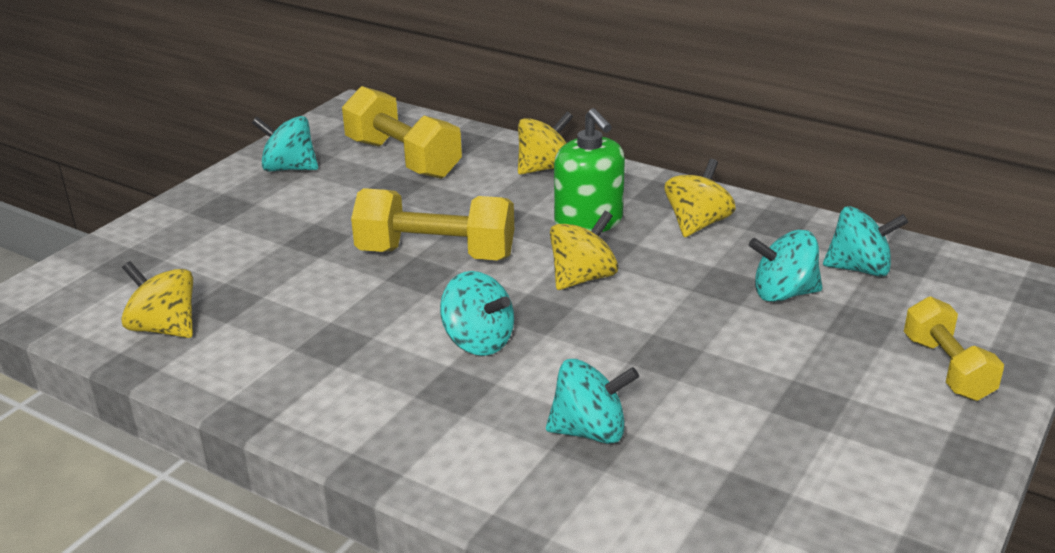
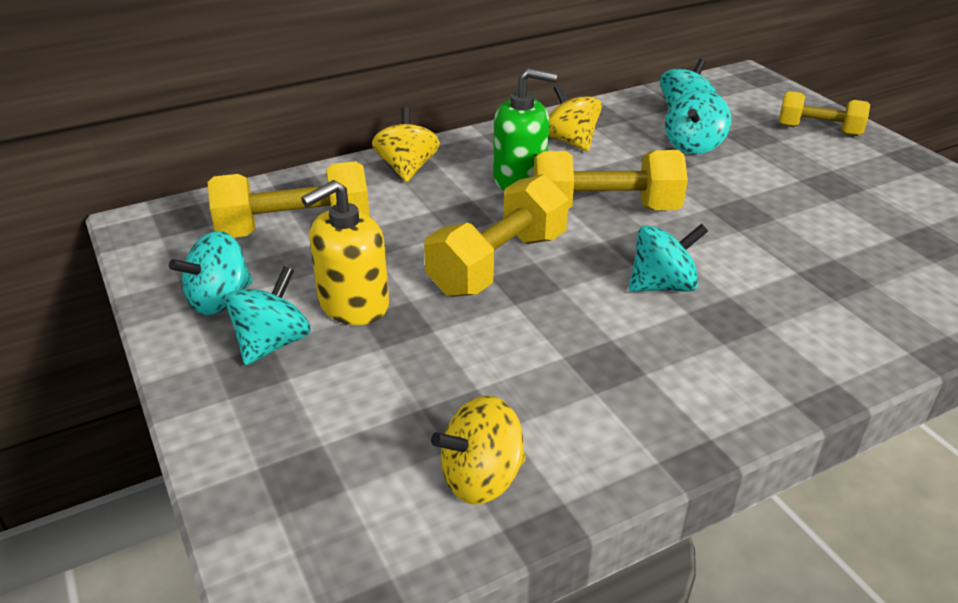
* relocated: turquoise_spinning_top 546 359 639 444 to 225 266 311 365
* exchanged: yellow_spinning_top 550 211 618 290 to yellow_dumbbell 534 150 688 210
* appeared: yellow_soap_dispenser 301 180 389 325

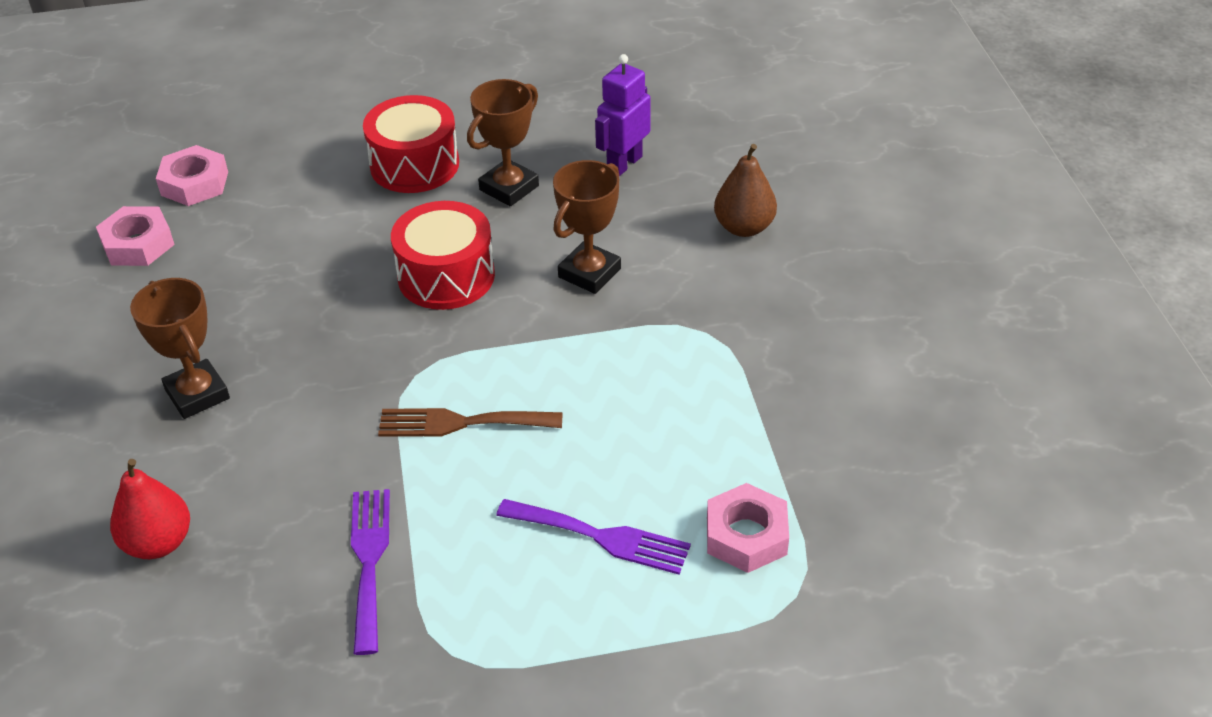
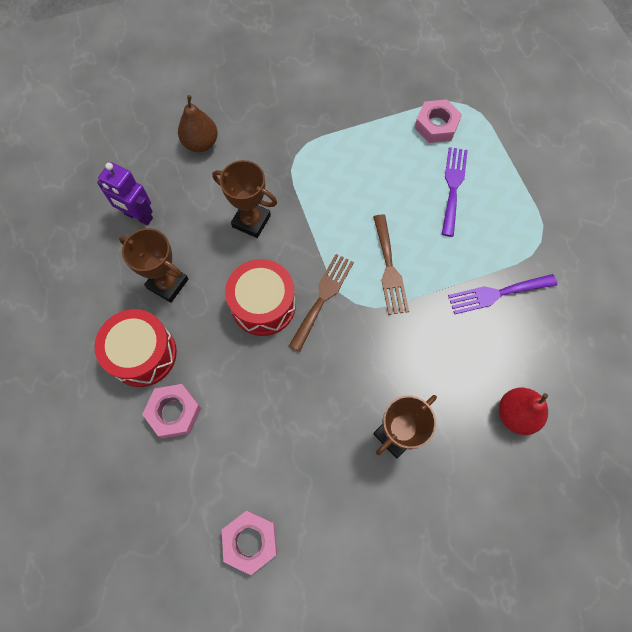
* relocated: pink_nut 156 145 228 206 to 142 384 201 438
* appeared: brown_fork 289 254 354 352

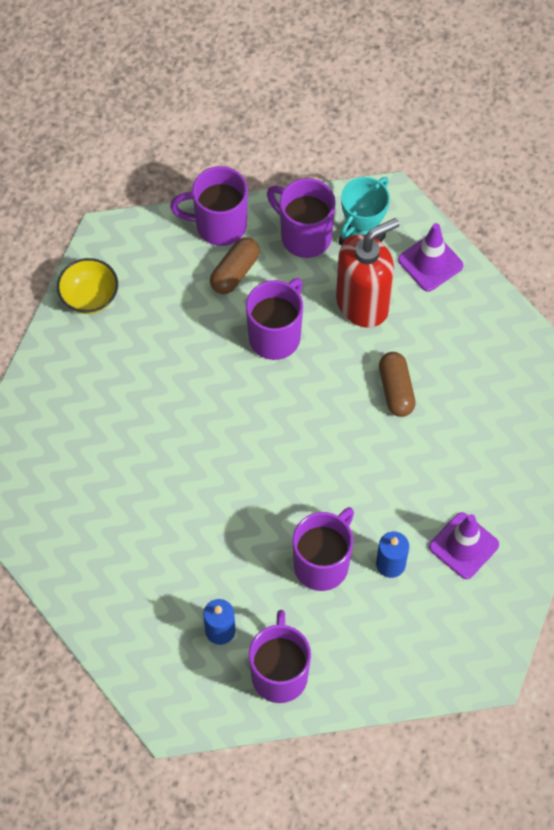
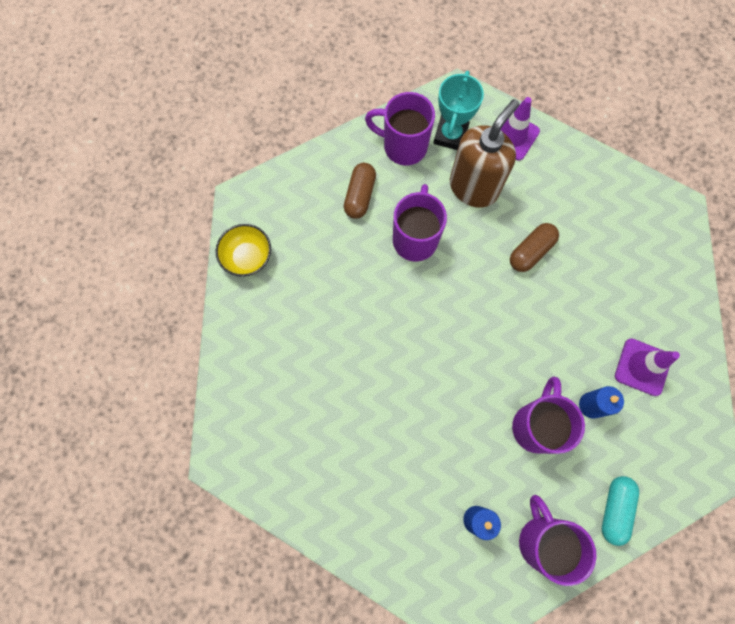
* missing: purple_mug 170 166 248 246
* colour: red_soap_dispenser 336 218 399 328 to brown_soap_dispenser 450 99 520 208
* spun: brown_capsule 379 352 416 417 = 510 223 559 272 75 degrees clockwise
* appeared: turquoise_capsule 602 476 639 546

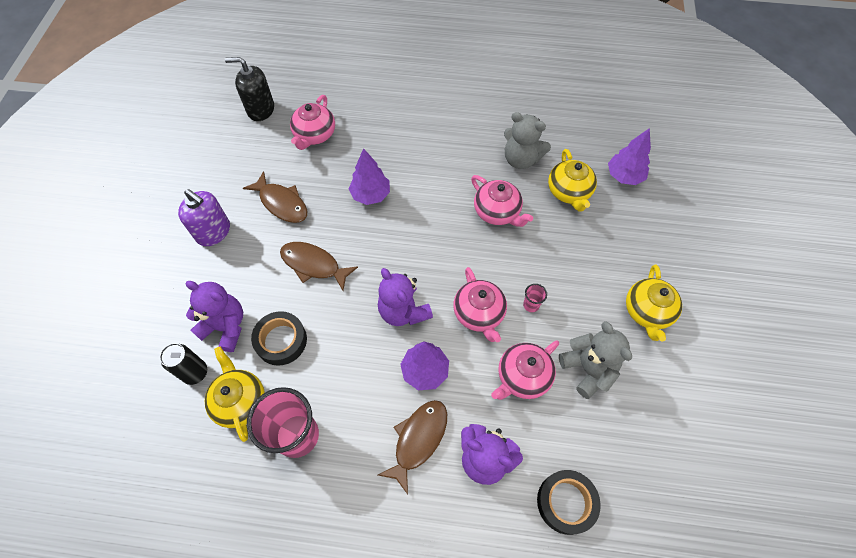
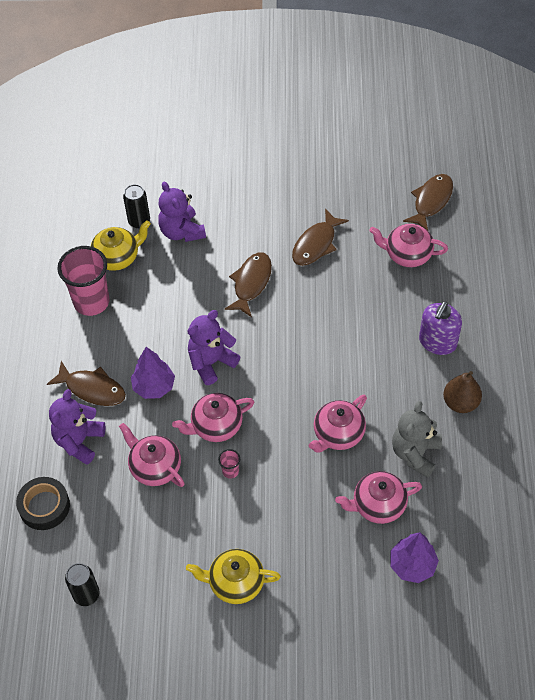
* relocated: purple_soap_dispenser 178 189 230 246 to 419 301 462 355
* spun: purple_teddy_bear 185 281 243 352 = 158 182 206 242 135 degrees clockwise
* exchanged: black_soap_dispenser 225 57 274 121 to brown_fish 403 174 453 230
* missing: black_tape 251 311 307 366
* missing: purple_tree 349 148 390 205
* colour: yellow_teapot 548 149 597 212 to pink_teapot 335 471 422 524
* missing: grey_teddy_bear 559 321 632 399
* appeared: black_can 65 563 99 606
* appeared: brown_pear 443 371 482 413

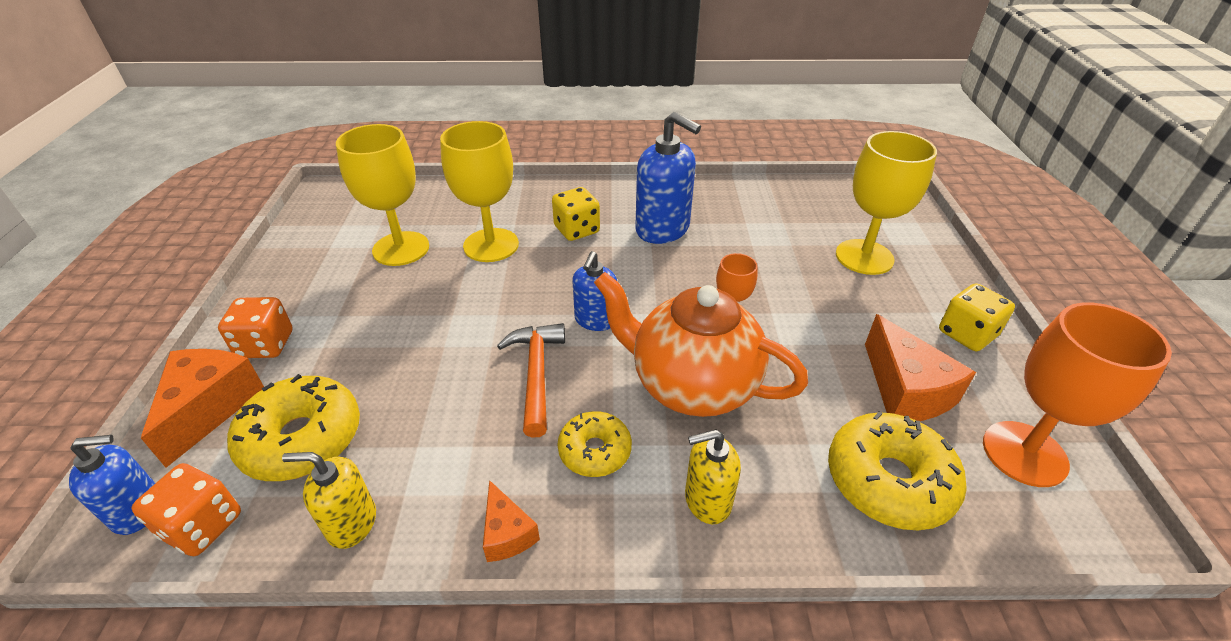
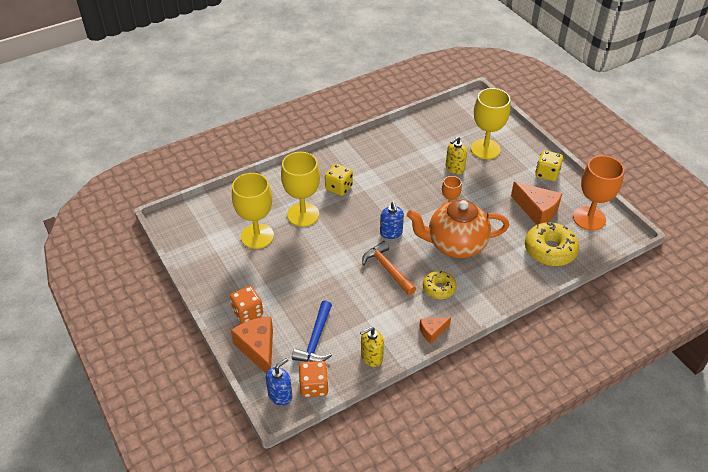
* exchanged: yellow_donut 227 374 360 481 to blue_hammer 292 301 332 362
* spun: orange_cheese 483 480 540 562 = 419 317 451 344 120 degrees clockwise
* missing: blue_soap_dispenser 636 112 701 244
* relocated: yellow_soap_dispenser 685 430 741 524 to 446 136 467 174

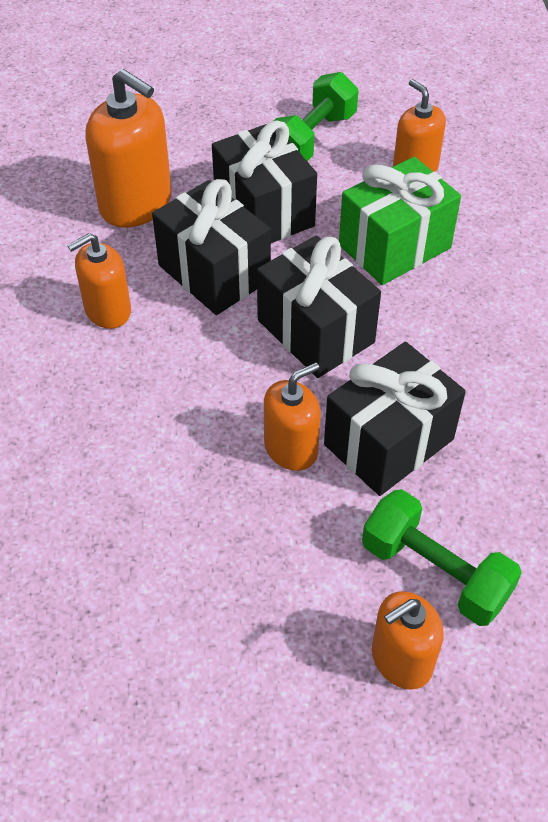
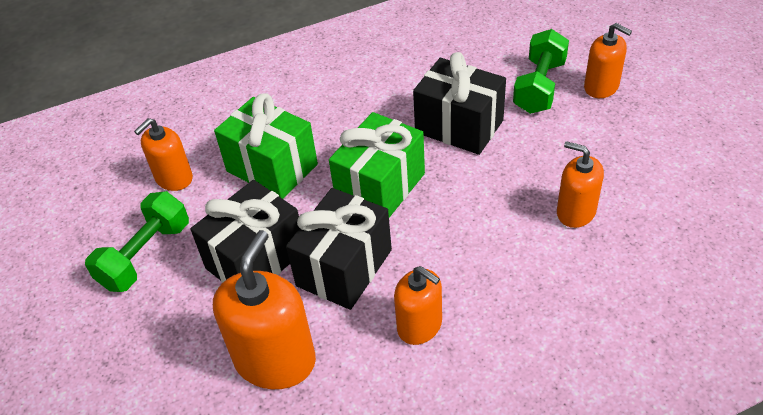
* colour: black_gift 257 235 381 378 to green_gift 329 112 425 218
* relocated: orange_soap_dispenser 264 362 321 471 to 557 141 604 228
* spun: green_dumbbell 274 72 359 161 = 85 191 189 292 75 degrees counterclockwise

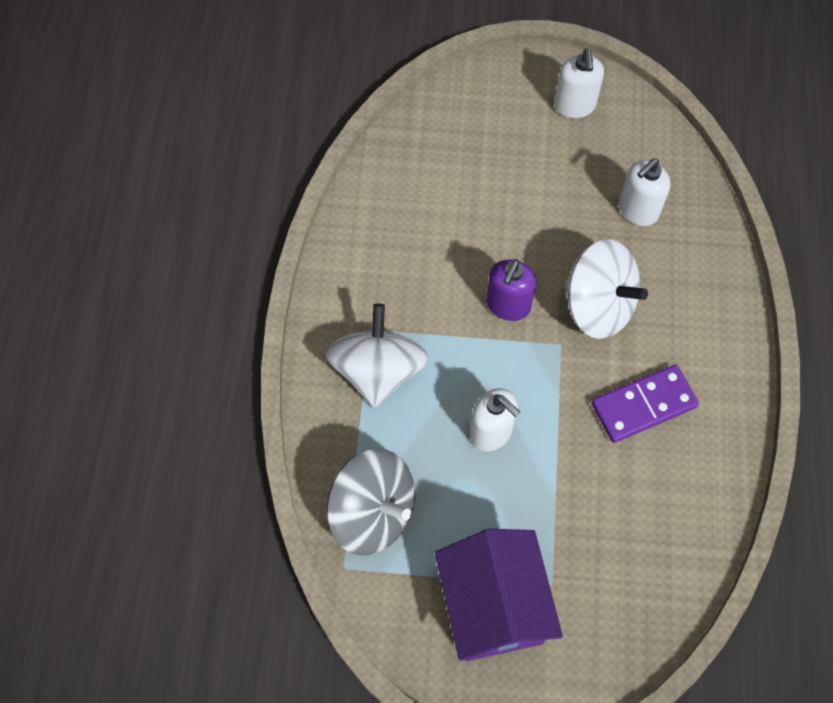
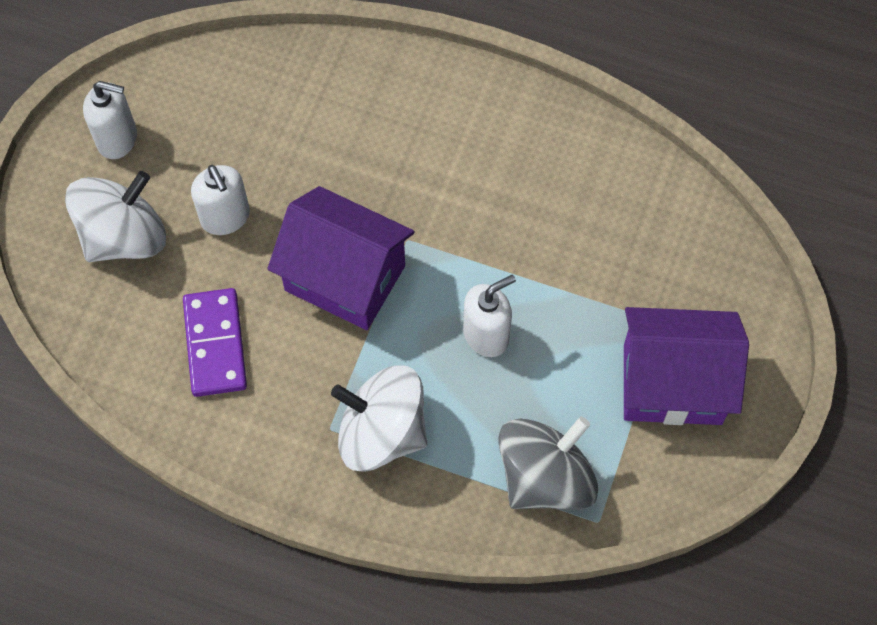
* exchanged: purple_soap_dispenser 486 259 536 321 to purple_house 267 186 414 330
* relocated: white_spinning_top 564 239 648 339 to 65 171 166 262
* relocated: purple_domino 591 364 699 443 to 183 288 247 397
* relocated: white_soap_dispenser 619 159 671 226 to 191 165 250 235

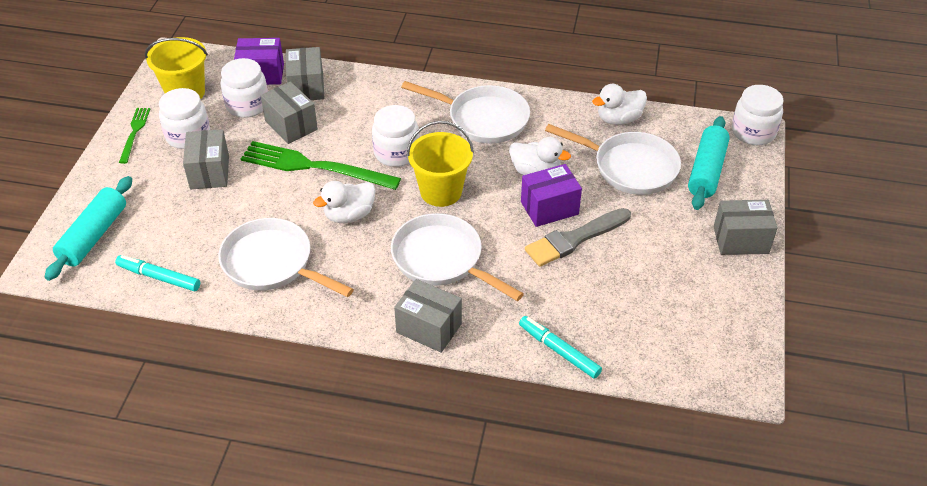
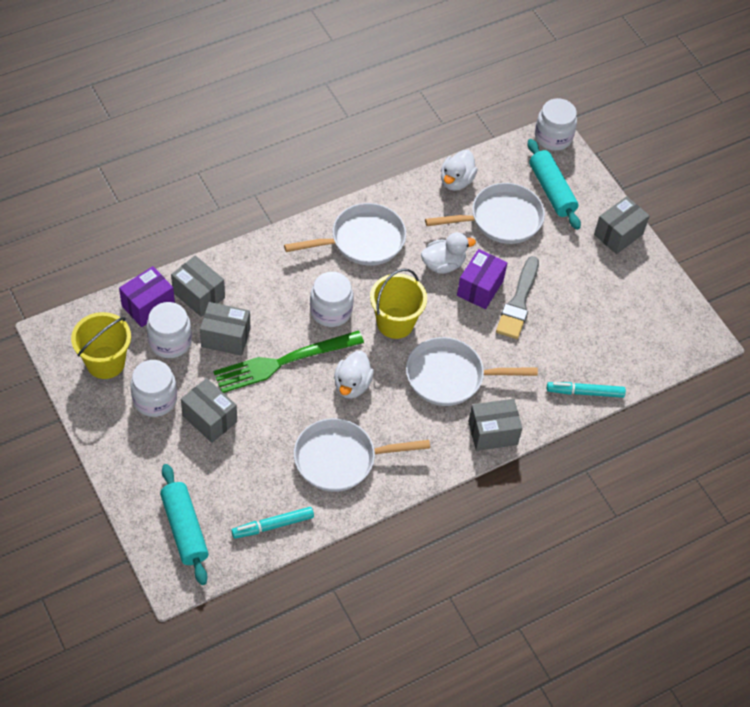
* missing: green_fork 119 108 150 164

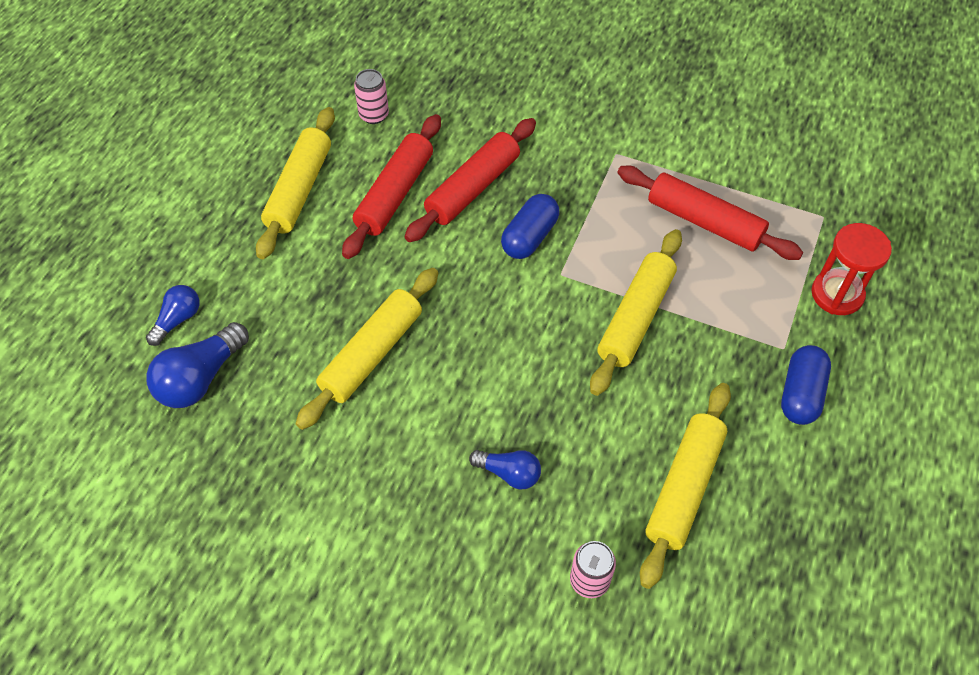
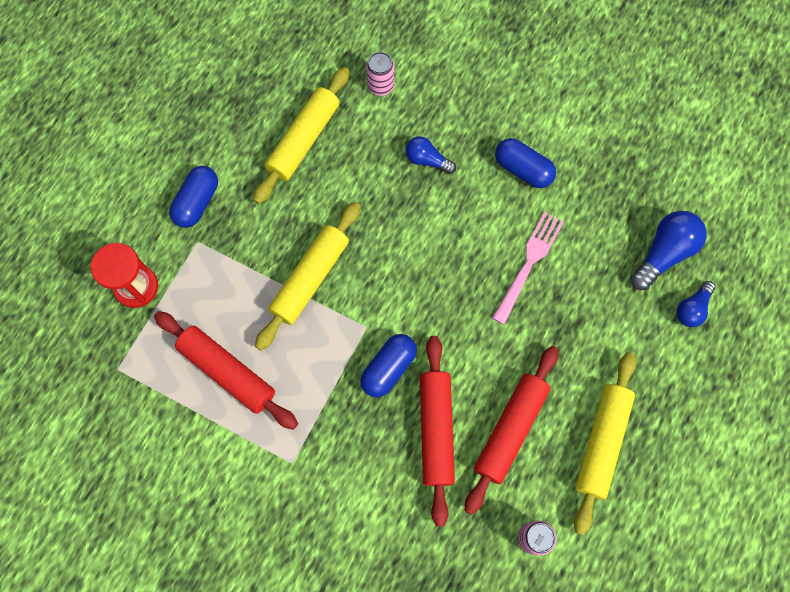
* exchanged: yellow_rolling_pin 296 268 438 430 to pink_fork 492 212 564 325
* spun: red_rolling_pin 404 118 536 242 = 420 336 455 527 45 degrees counterclockwise
* appeared: blue_capsule 495 138 556 188

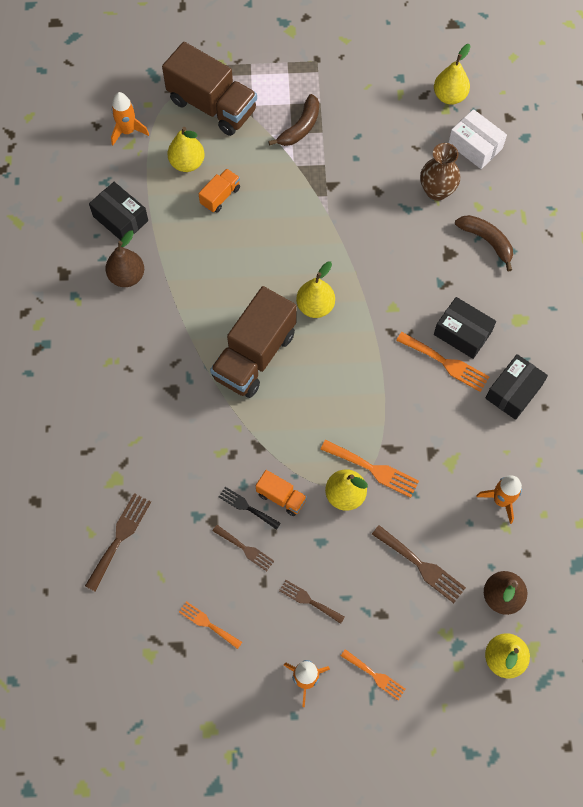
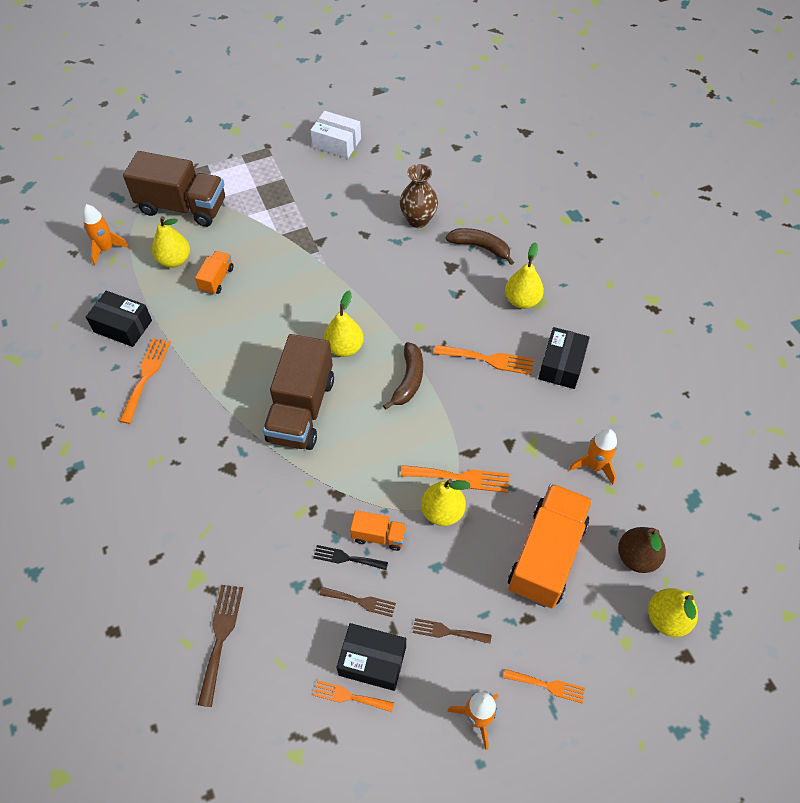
* exchanged: brown_pear 105 230 144 287 to orange_fork 119 338 171 424
* relocated: brown_banana 268 94 319 146 to 383 342 423 410
* exchanged: brown_fork 372 525 466 603 to orange_truck 508 483 593 608
* relocated: yellow_pear 434 44 471 105 to 505 242 544 309
* relocated: black_box 434 297 496 359 to 337 623 406 691
* relocated: white_box 448 109 507 169 to 310 111 361 158

